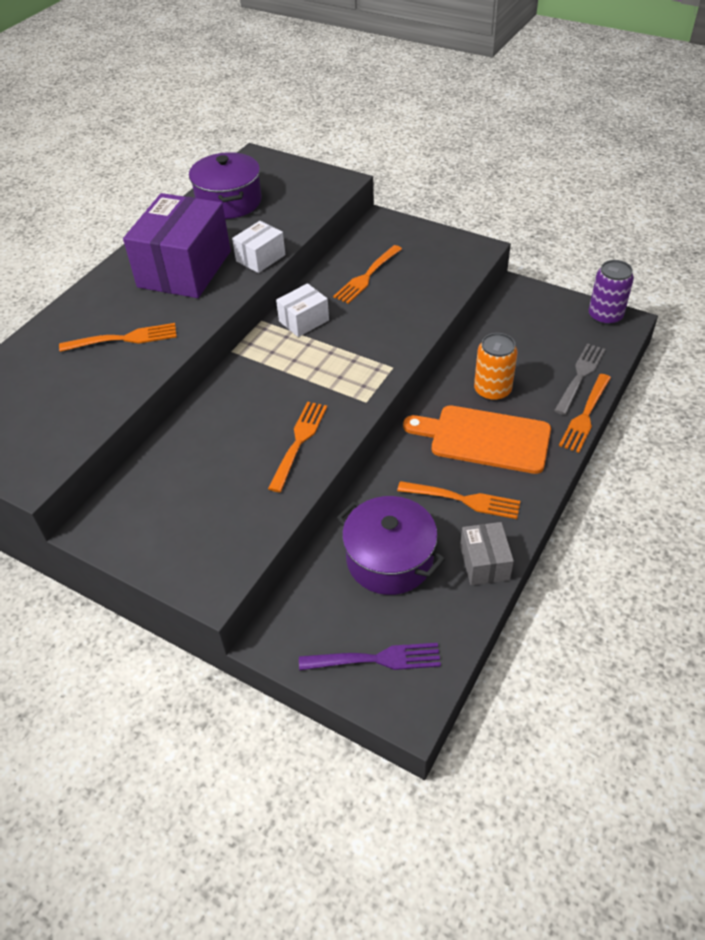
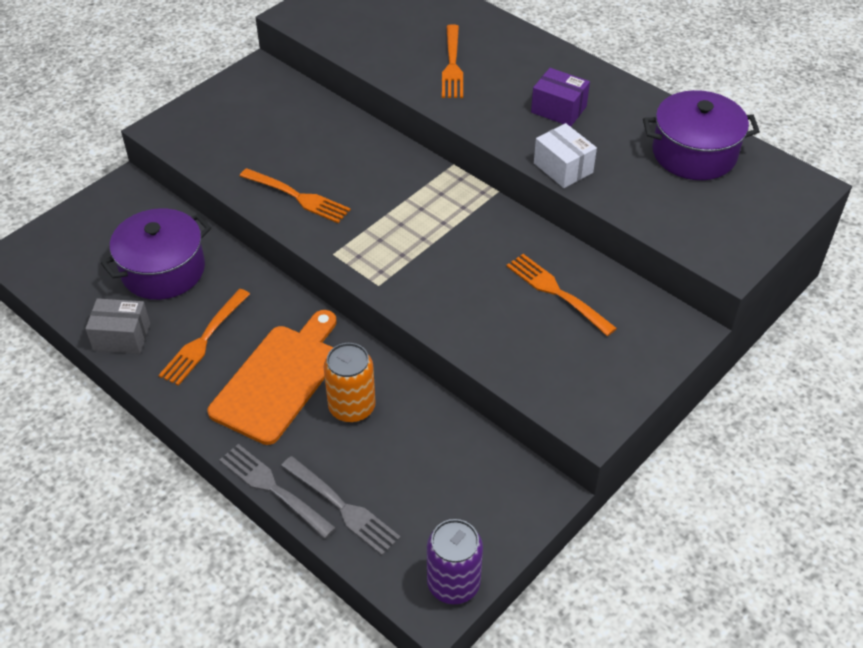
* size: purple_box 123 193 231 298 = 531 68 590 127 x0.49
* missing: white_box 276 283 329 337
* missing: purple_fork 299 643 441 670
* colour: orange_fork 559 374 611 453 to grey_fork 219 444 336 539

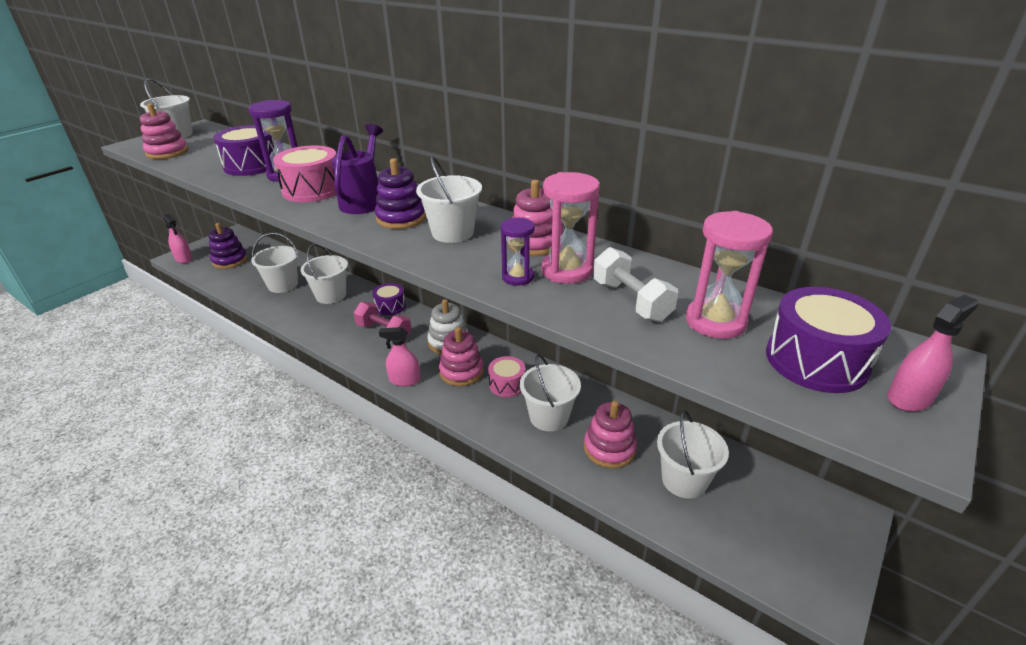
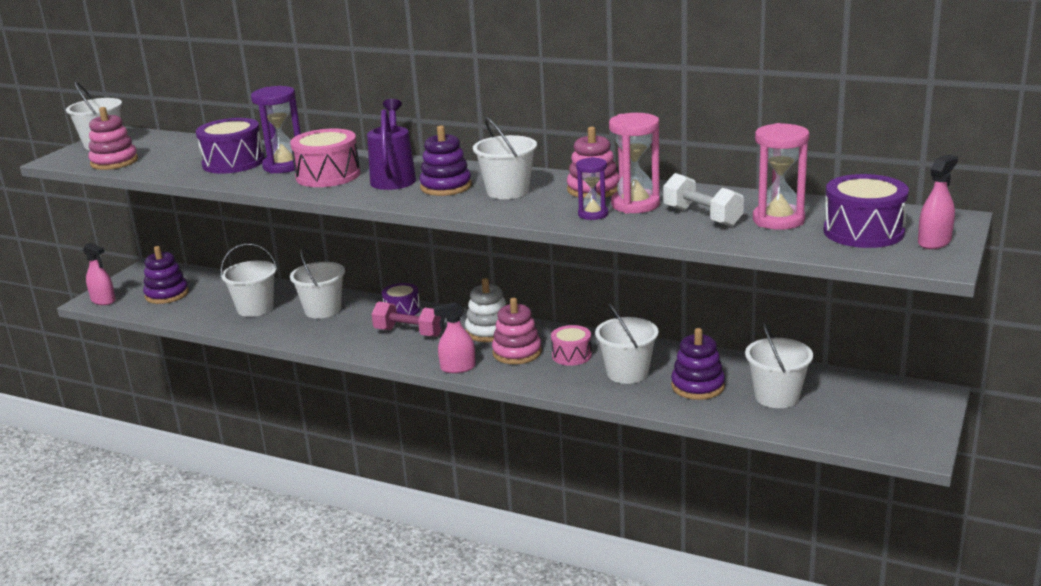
* colour: pink_stacking_toy 584 401 637 468 to purple_stacking_toy 671 328 725 400

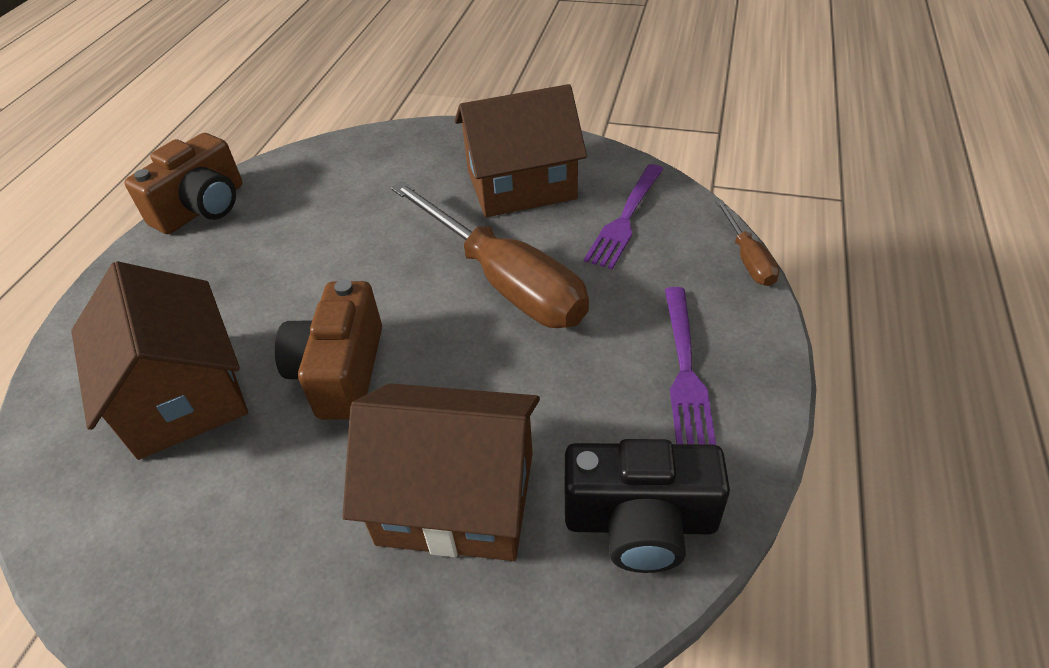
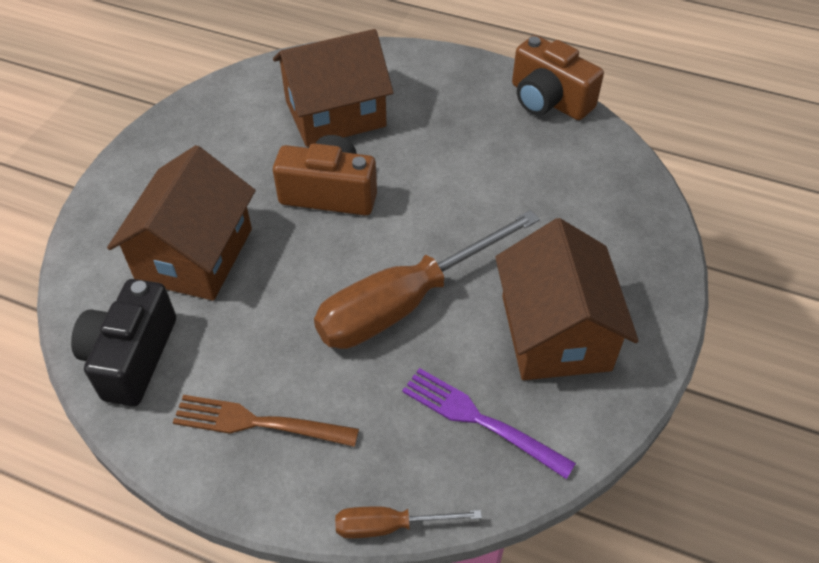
* colour: purple_fork 665 287 716 445 to brown_fork 172 395 359 447

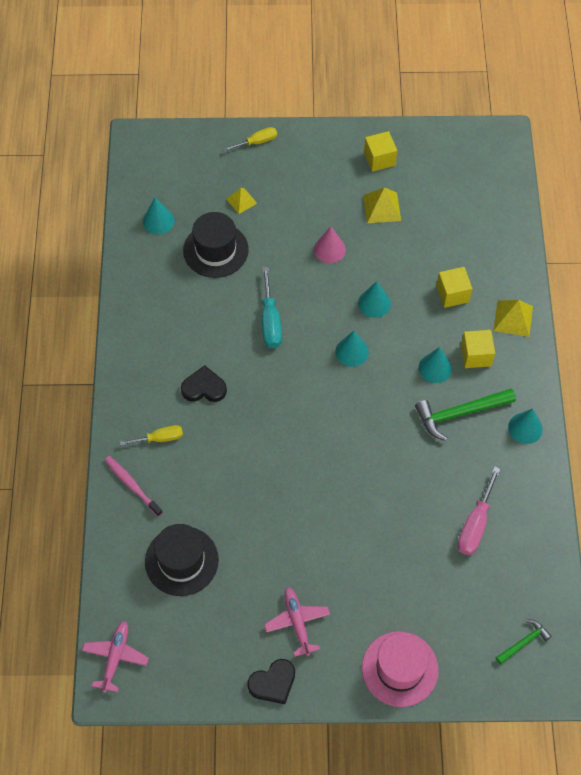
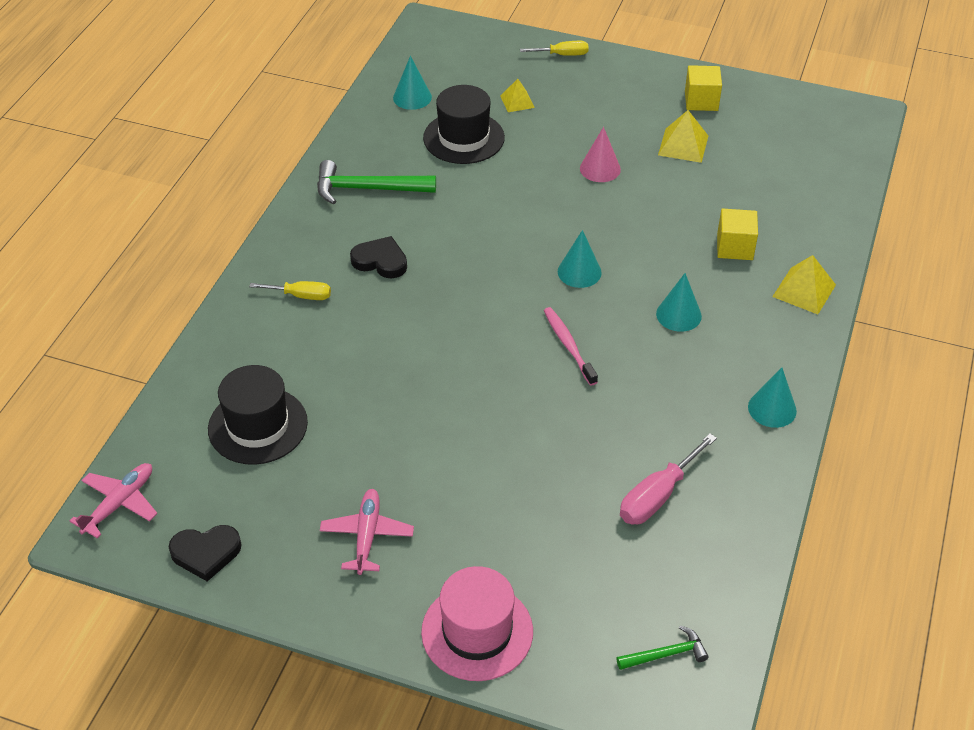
* relocated: pink_toothbrush 105 456 163 517 to 544 307 598 386
* relocated: black_heart 247 659 295 704 to 169 525 242 582
* missing: turquoise_screwdriver 262 267 282 348
* missing: turquoise_cone 358 281 391 318
* relocated: green_hammer 415 388 516 441 to 317 160 436 204
* missing: yellow_cube 461 330 495 368

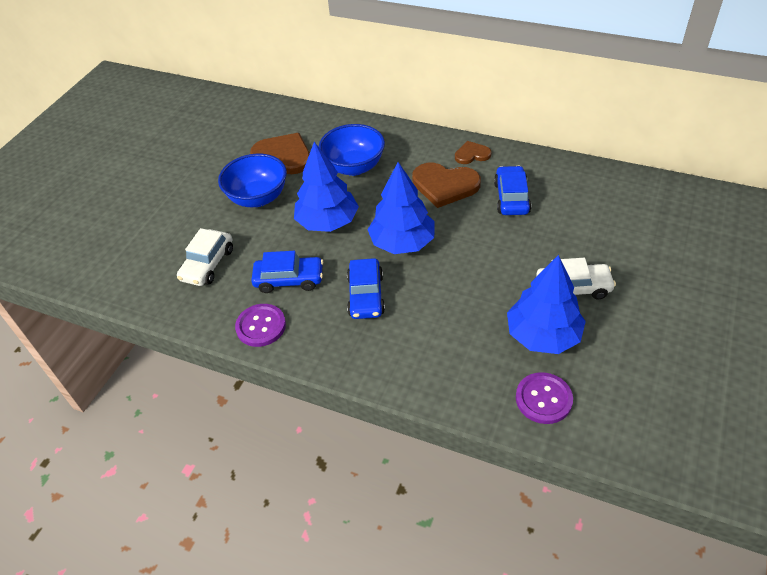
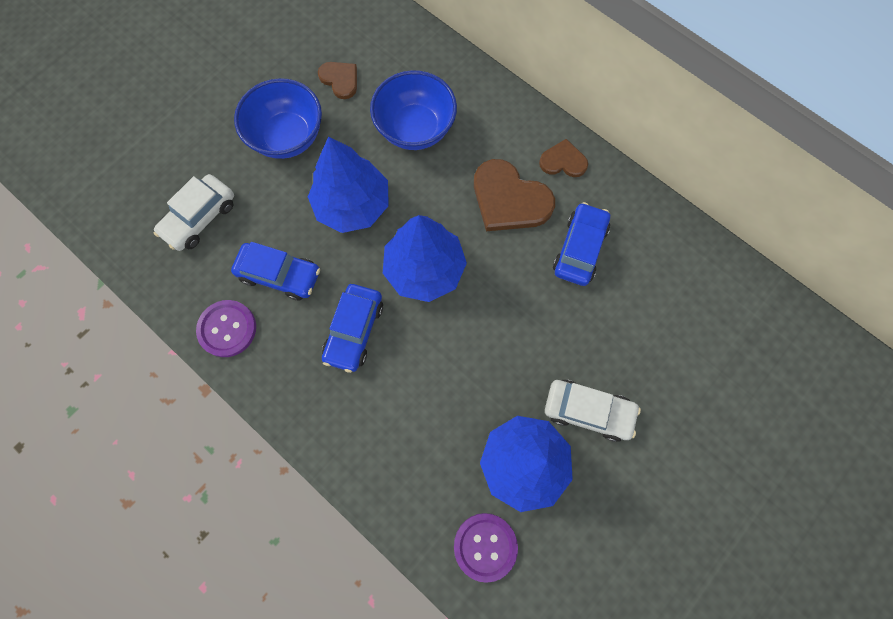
* size: brown_heart 250 133 310 174 = 318 62 357 99 x0.56

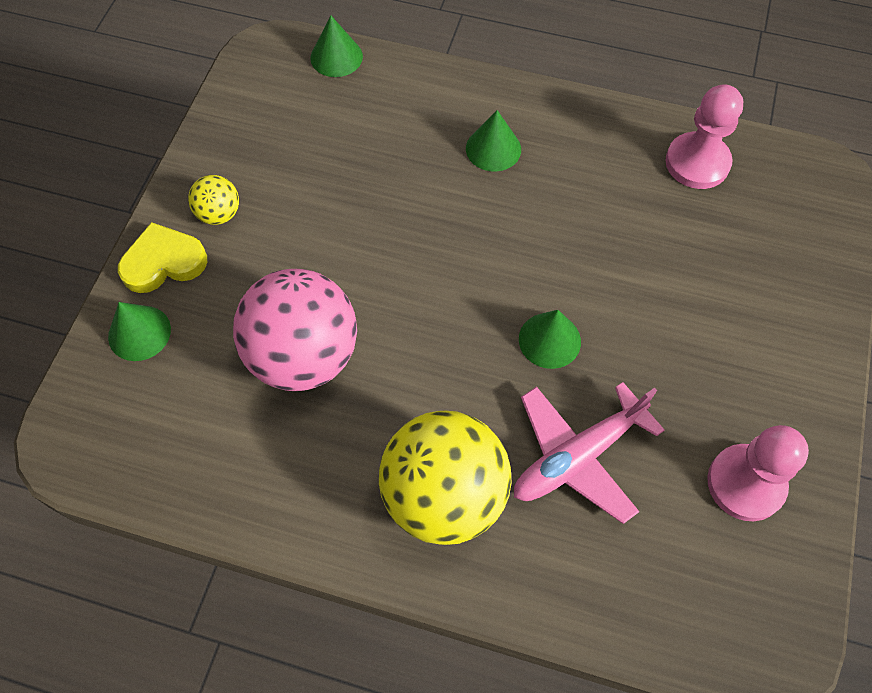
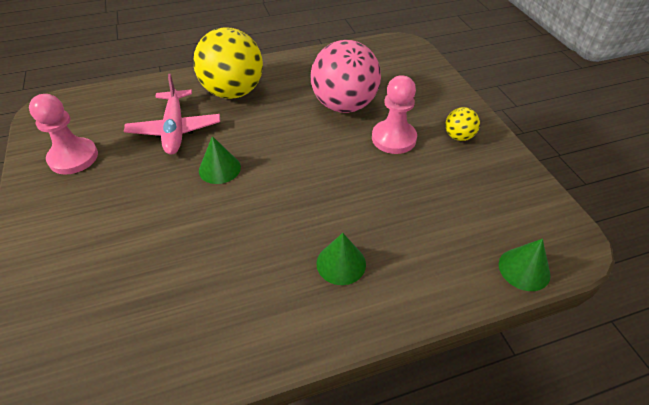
* missing: green_cone 108 302 171 361
* missing: yellow_heart 118 222 207 293
* spun: pink_plane 514 382 665 524 = 124 74 220 154 150 degrees clockwise
* relocated: pink_pawn 665 84 743 189 to 372 75 417 154

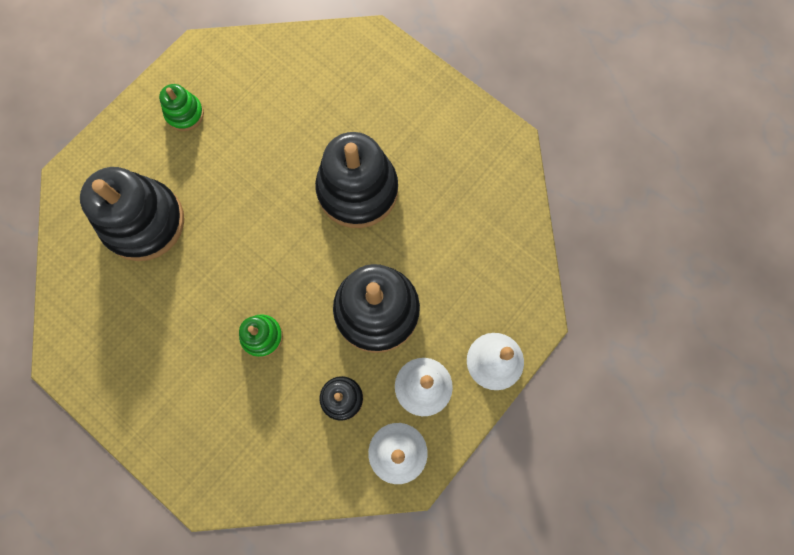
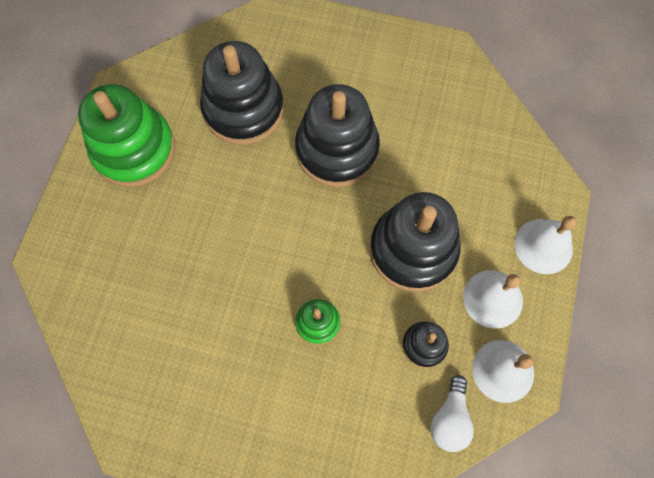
* relocated: black_stacking_toy 80 167 184 261 to 200 41 284 145
* size: green_stacking_toy 159 84 204 131 = 78 84 175 187 x2.04
* appeared: white_light_bulb 430 375 474 452

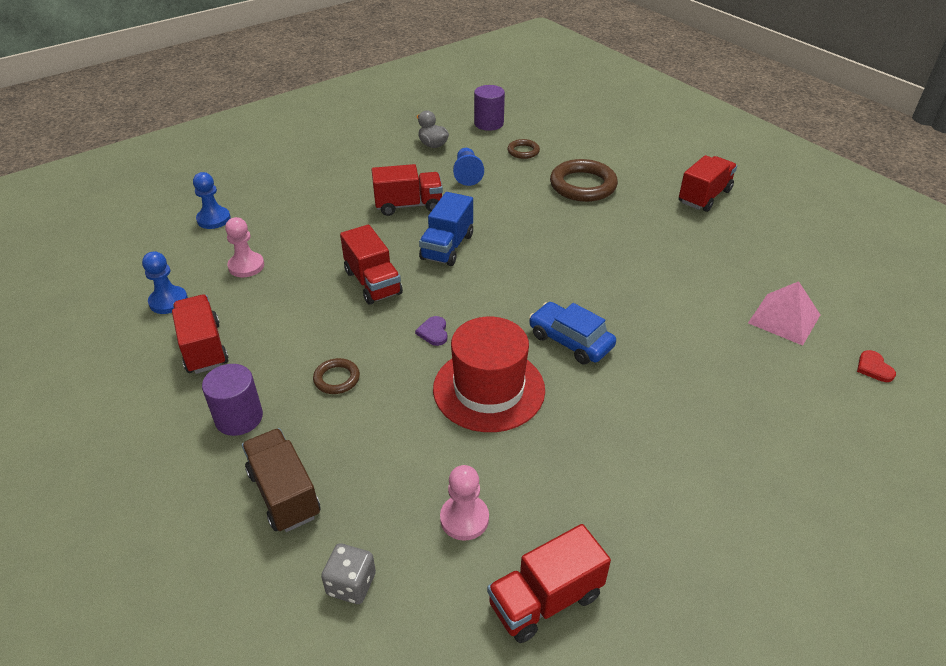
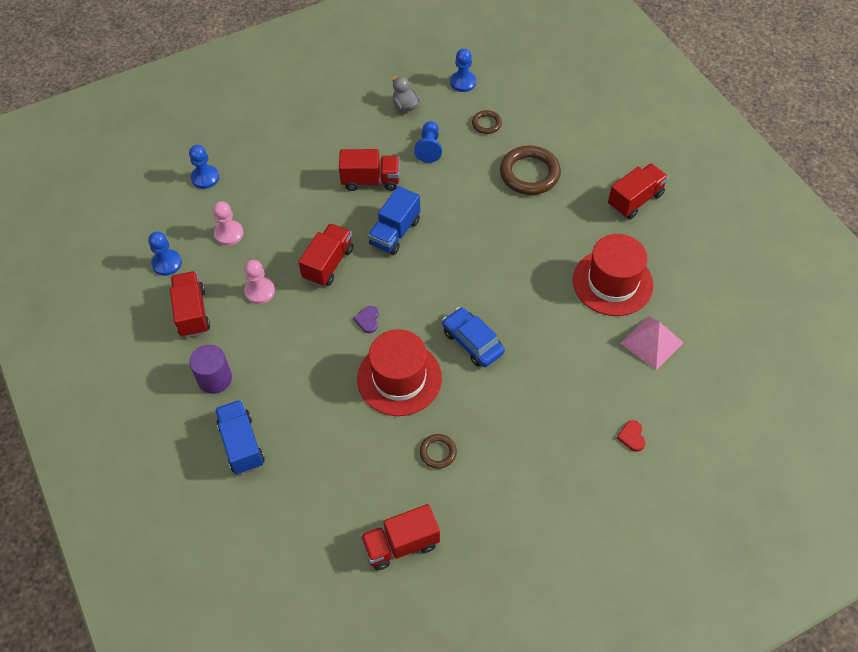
* colour: brown_truck 242 428 321 532 to blue_truck 215 400 265 475
* relocated: brown_ring 313 358 360 394 to 420 434 457 469
* missing: grey_dice 321 543 376 604
* spun: red_truck 340 225 403 305 = 298 223 353 287 135 degrees counterclockwise
* relocated: pink_pawn 440 465 489 541 to 244 260 275 304
* exchanged: purple_cylinder 474 85 505 131 to blue_pawn 450 48 476 92
* relocated: red_heart 857 350 896 382 to 617 420 645 452
* appeared: red_hat 573 234 654 316

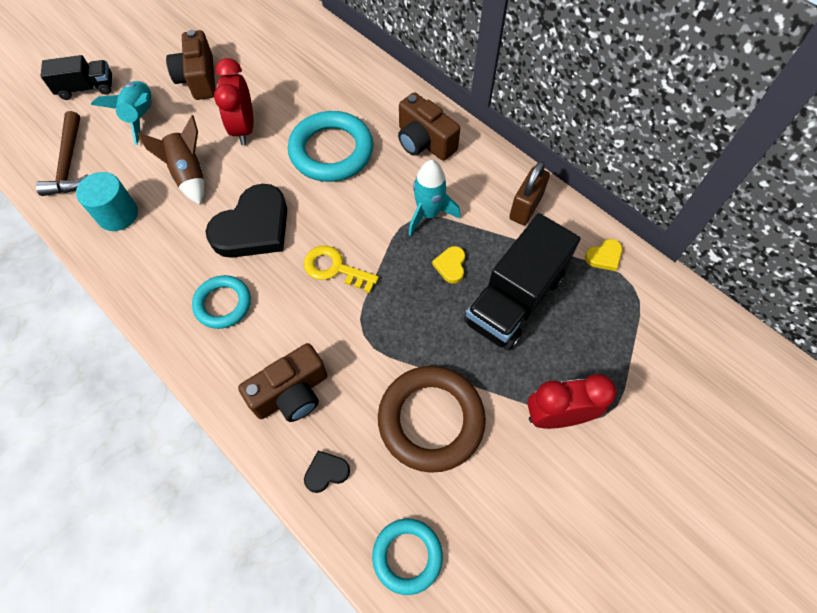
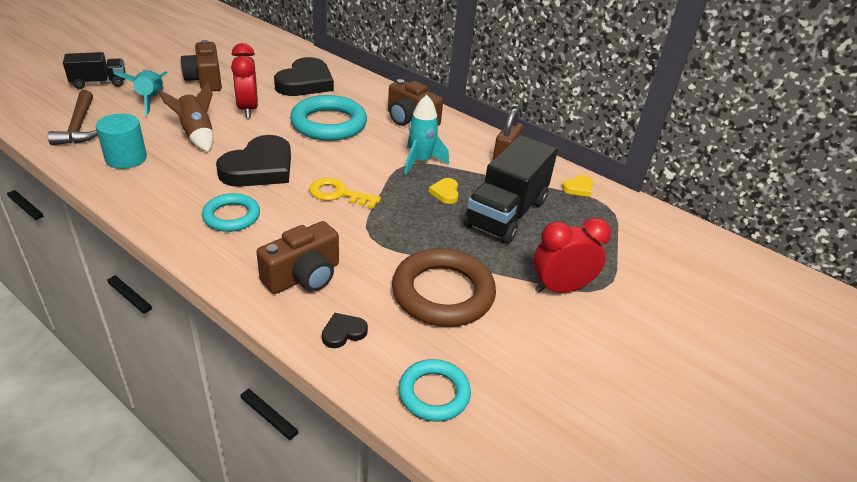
* appeared: black_heart 274 57 334 96

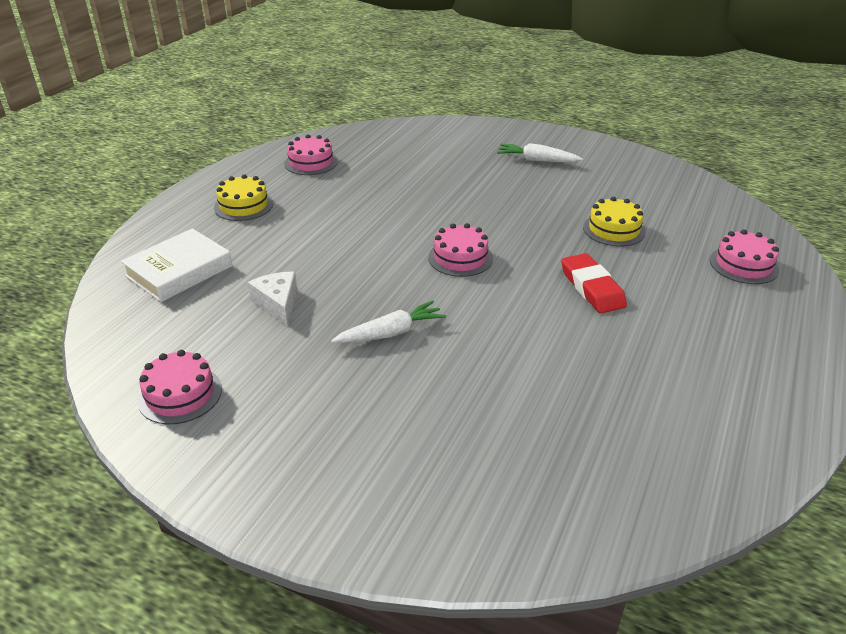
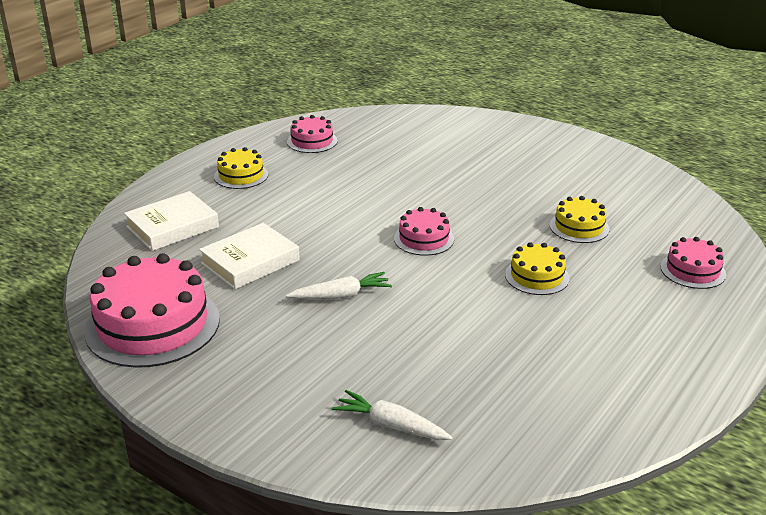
* size: pink_cake 138 350 222 424 = 84 253 220 368 x1.92
* exchanged: white_cheese 247 271 297 326 to white_book 199 223 300 289
* relocated: white_carrot 497 143 583 162 to 332 390 453 440
* exchanged: red_eraser 561 253 627 313 to yellow_cake 505 242 570 295

